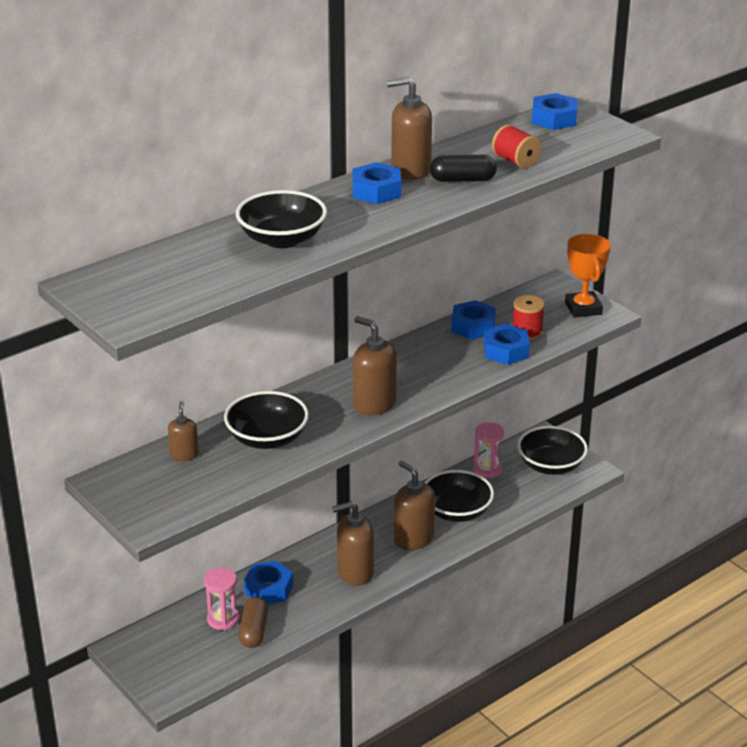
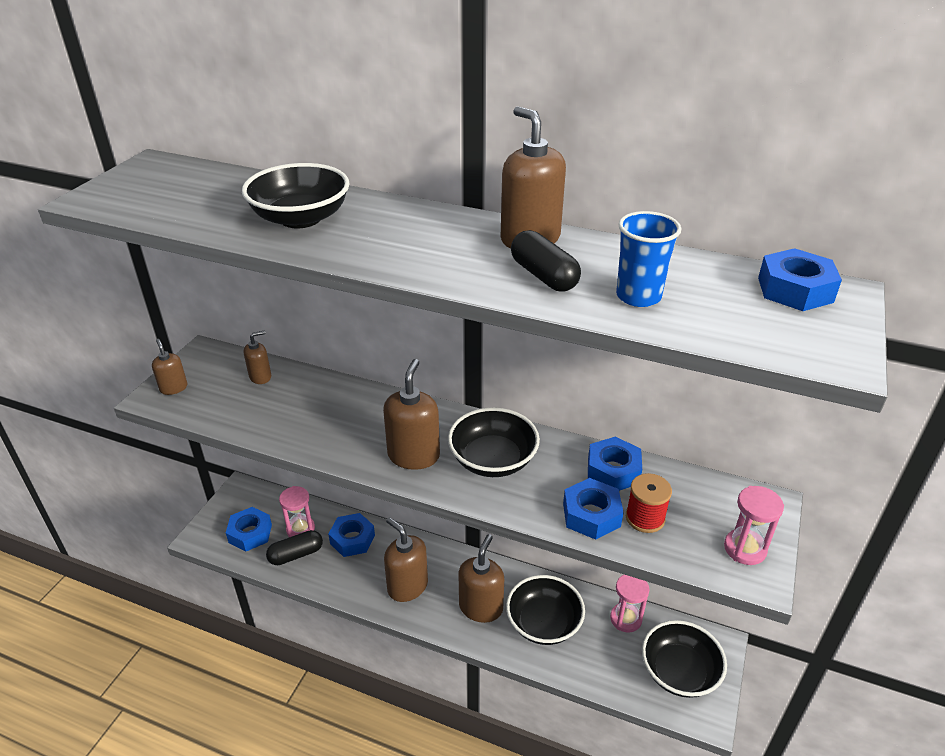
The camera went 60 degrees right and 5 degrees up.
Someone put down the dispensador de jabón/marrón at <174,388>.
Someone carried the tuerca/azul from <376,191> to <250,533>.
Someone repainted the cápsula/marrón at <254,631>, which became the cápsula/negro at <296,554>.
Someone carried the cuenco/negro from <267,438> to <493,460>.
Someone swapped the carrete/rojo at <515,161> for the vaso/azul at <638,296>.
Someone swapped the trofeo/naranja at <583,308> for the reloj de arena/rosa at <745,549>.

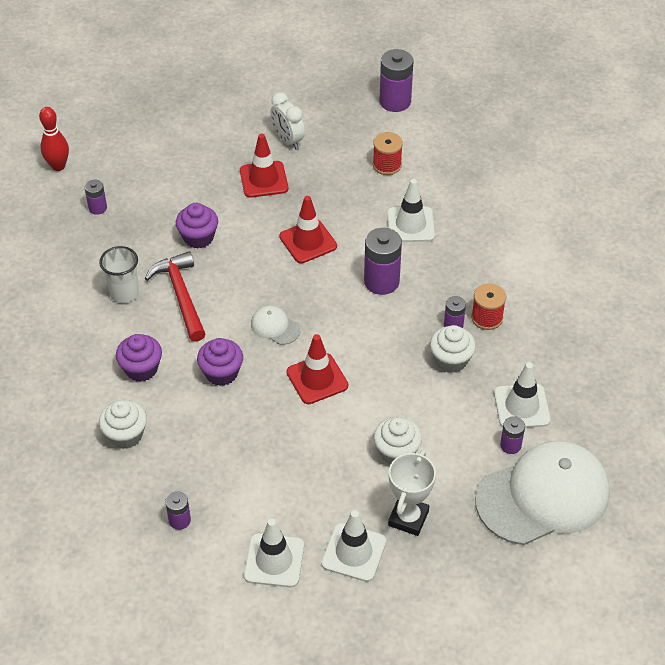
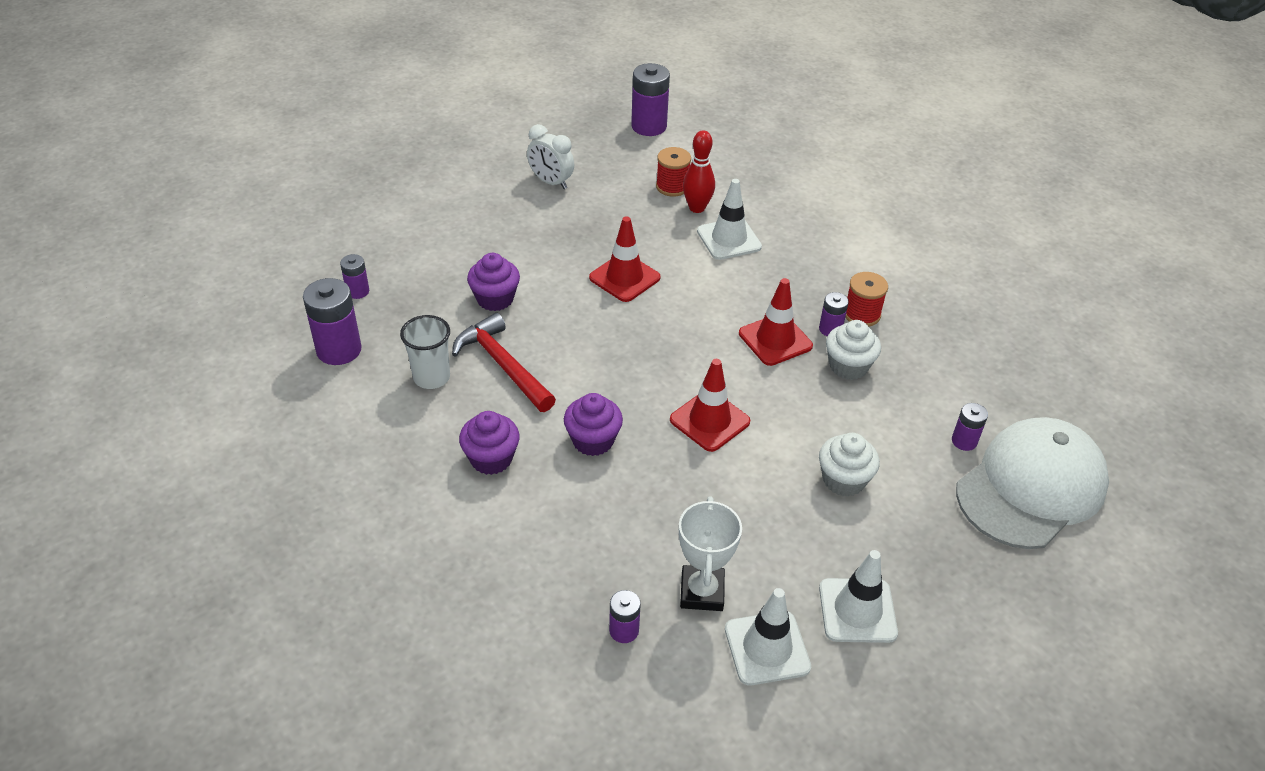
The camera went 20 degrees left and 5 degrees down.
Someone carried the pila/morado from <381,281> to <339,350>.
Someone carried the trofeo/blanco from <408,518> to <702,592>.
Someone carried the bolo/rojo from <58,166> to <697,208>.
Someone carried the cono de tráfico/rojo from <264,179> to <775,340>.
Someone took away the magdalena/blanco at <125,435>.
Someone took away the gorra/blanco at <275,327>.
Someone took away the cono de tráfico/blanco at <521,406>.

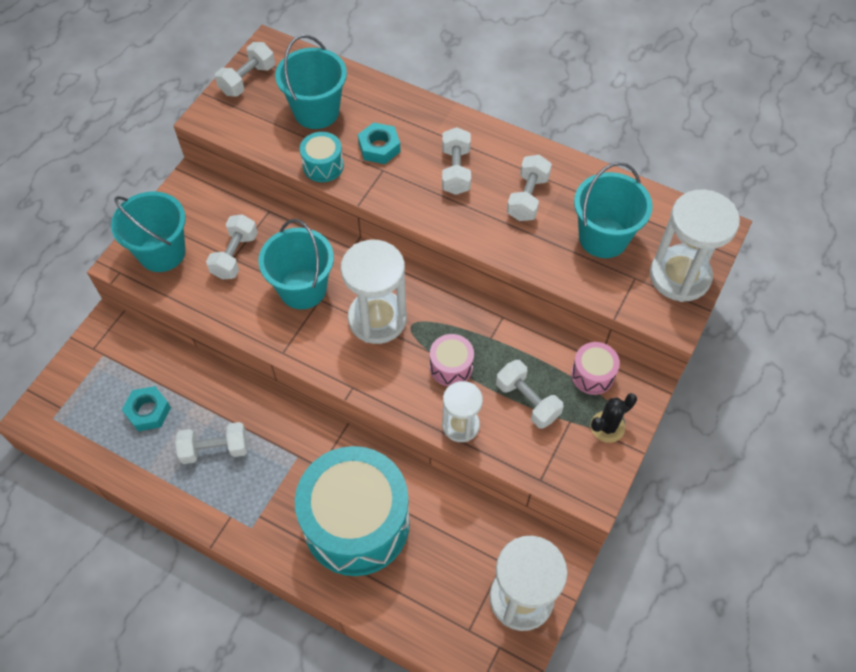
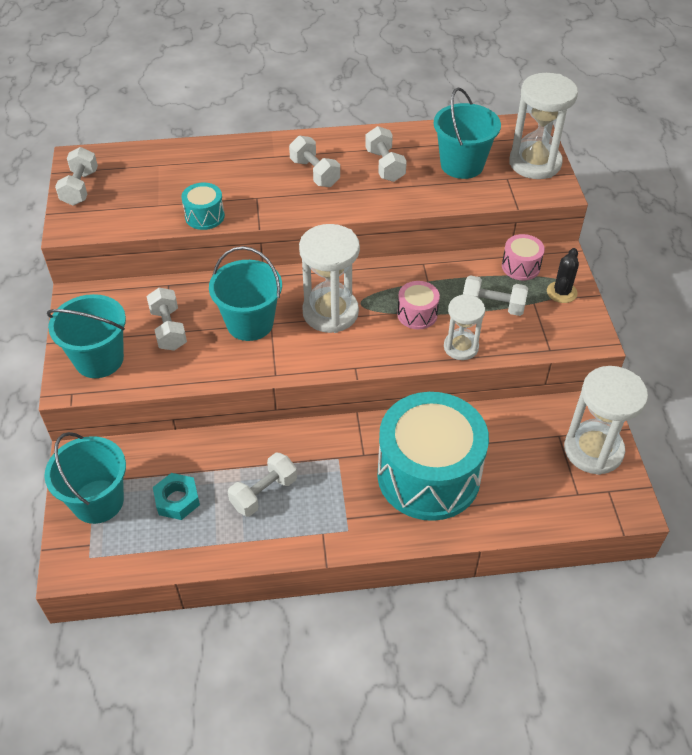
The camera went 35 degrees left and 10 degrees down.
Someone carried the balde/turquesa from <316,111> to <98,501>.
Someone took away the tuerca/turquesa at <379,147>.

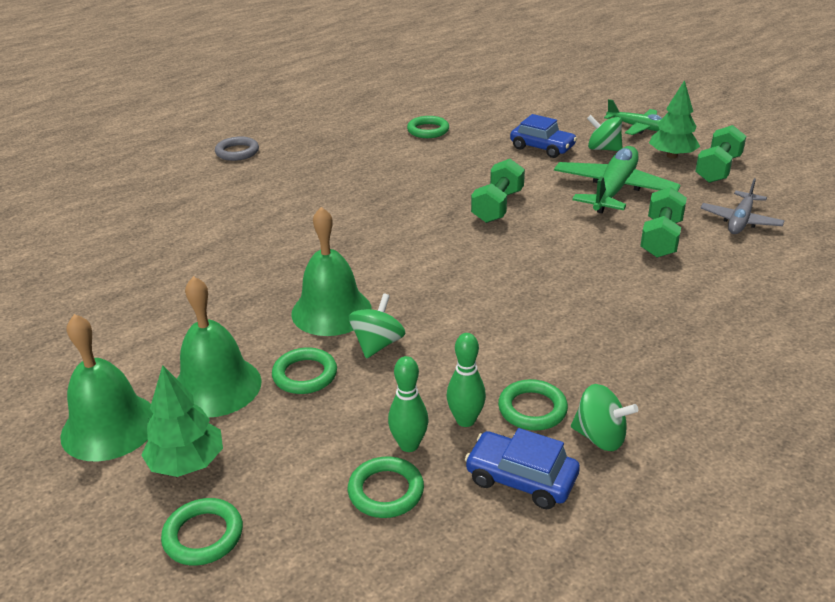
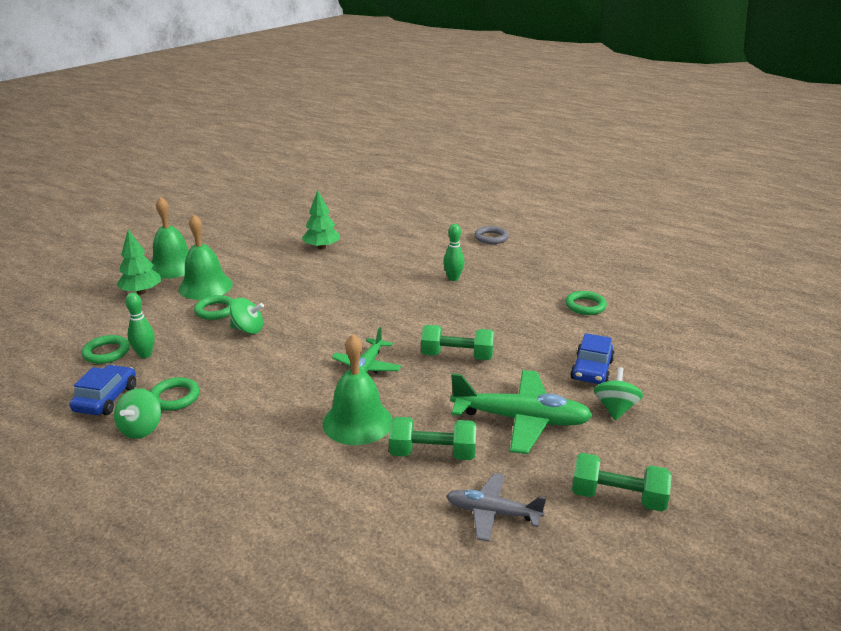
The camera went 75 degrees right and 5 degrees down.
Someone carried the árbol/verde from <672,156> to <322,247>.
Someone carried the campana/verde from <331,311> to <357,422>.
Someone carried the avión/verde from <639,128> to <367,367>.
Someone carried the bolo/verde from <465,420> to <453,278>.
Someone took away the anillo/verde at <203,535>.

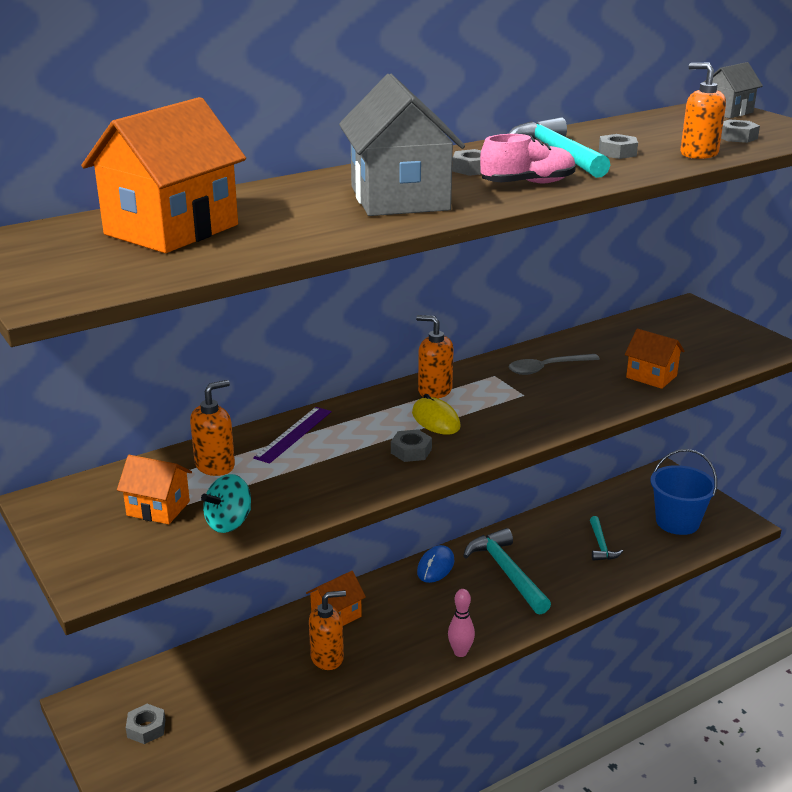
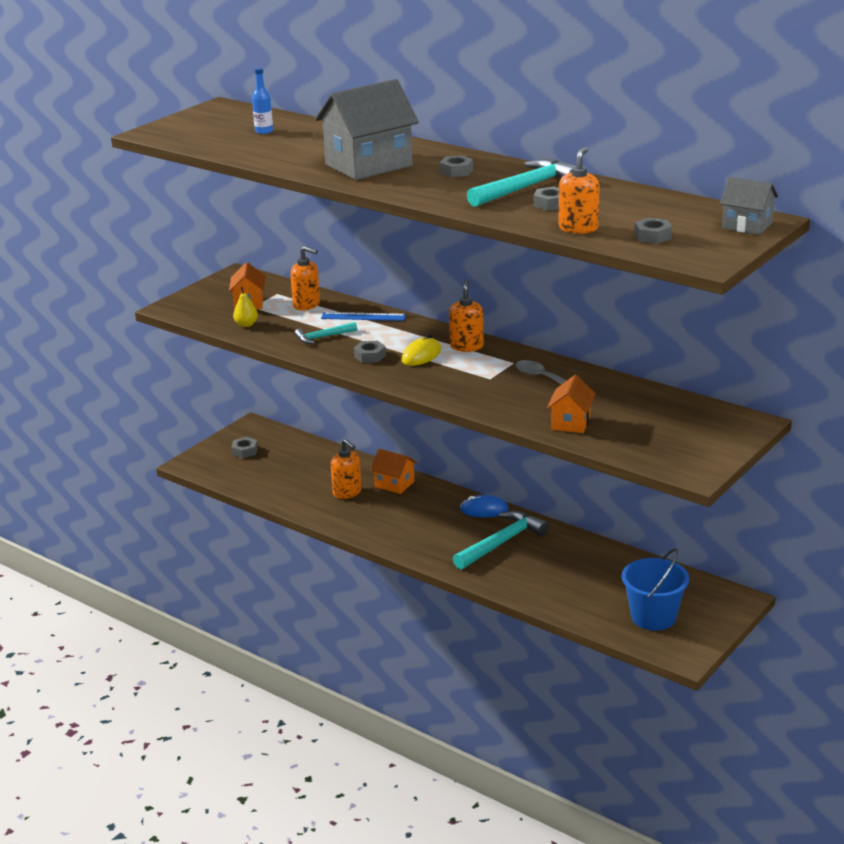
The camera went 70 degrees right and 0 degrees up.
Someone swapped the peonza/turquesa at <229,523> for the pera/amarillo at <246,324>.
Someone swapped the casa/naranja at <171,229> for the botella/azul at <264,131>.
Someone carried the martillo/turquesa from <601,545> to <323,337>.
Someone repainted the regla/morado at <293,434>, which became the regla/azul at <363,317>.
Someone took away the bolo/rosa at <460,652>.
Someone took away the zapato/rosa at <527,184>.

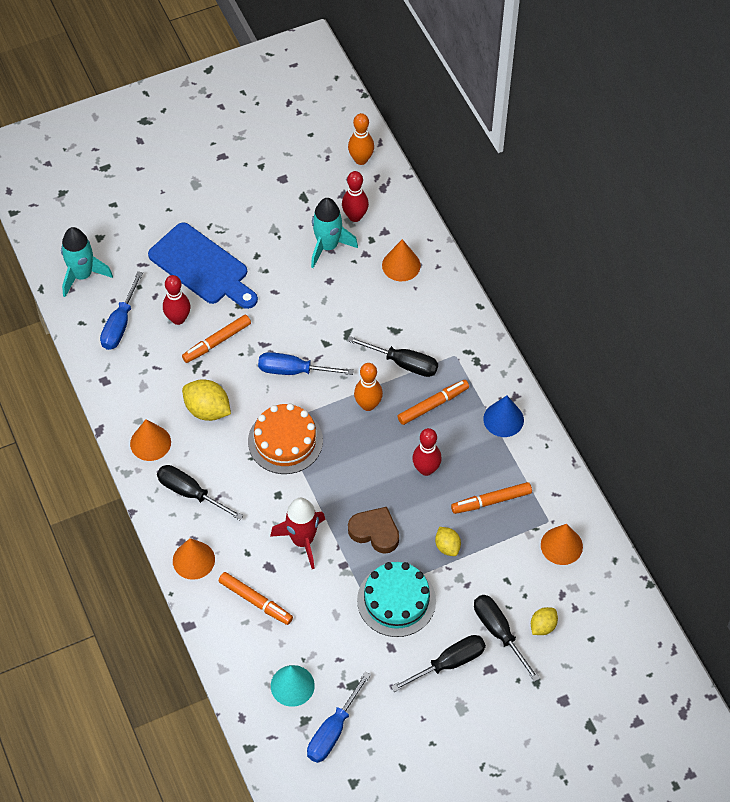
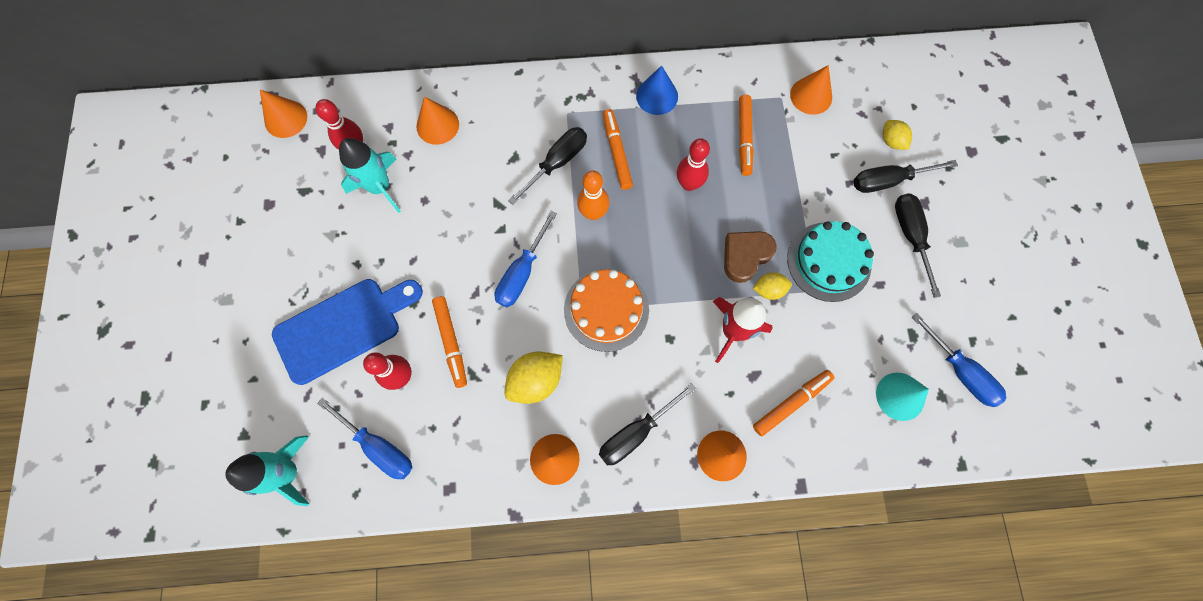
The camera went 70 degrees left and 15 degrees up.
Someone swapped the bolo/naranja at <361,159> for the cono/naranja at <285,119>.
Someone carried the limón/amarillo from <447,546> to <769,289>.

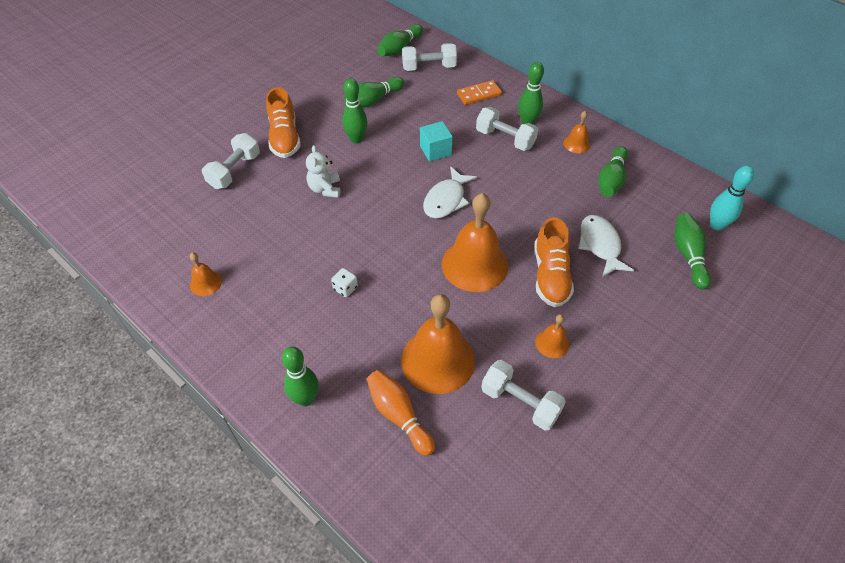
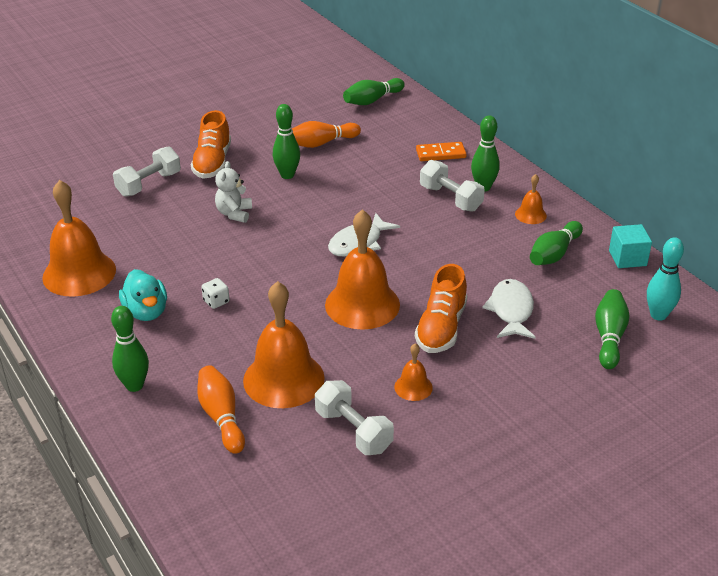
The camera went 15 degrees right and 15 degrees down.
Someone scaled the campana/naranja at <205,283> by 2.14.
Someone put down the pato/turquesa at <146,312>.
Someone repainted the bolo/verde at <373,100>, which became the bolo/naranja at <321,143>.
Someone carried the cubo/turquesa from <435,150> to <627,258>.
Someone took away the mancuerna/blanco at <429,67>.

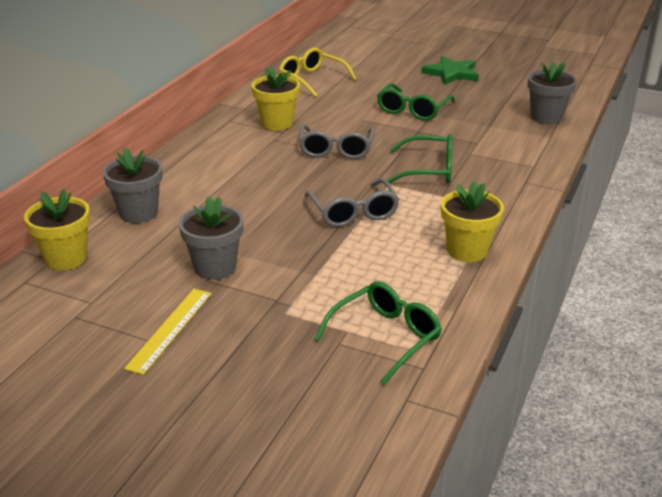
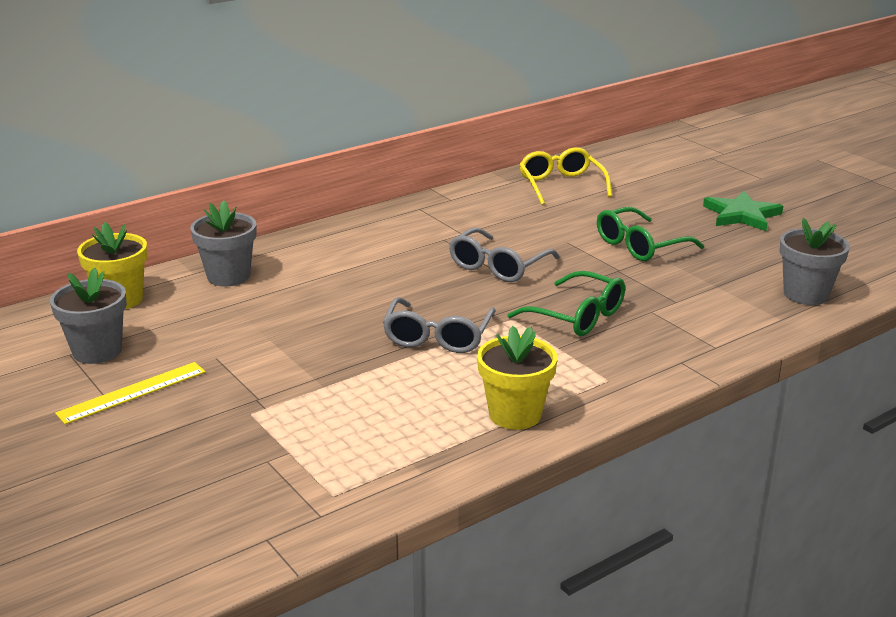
The camera went 30 degrees right and 5 degrees down.
Someone carried the maceta/gris from <215,267> to <97,351>.
Someone took away the maceta/amarillo at <277,123>.
Someone took away the gafas/verde at <386,337>.

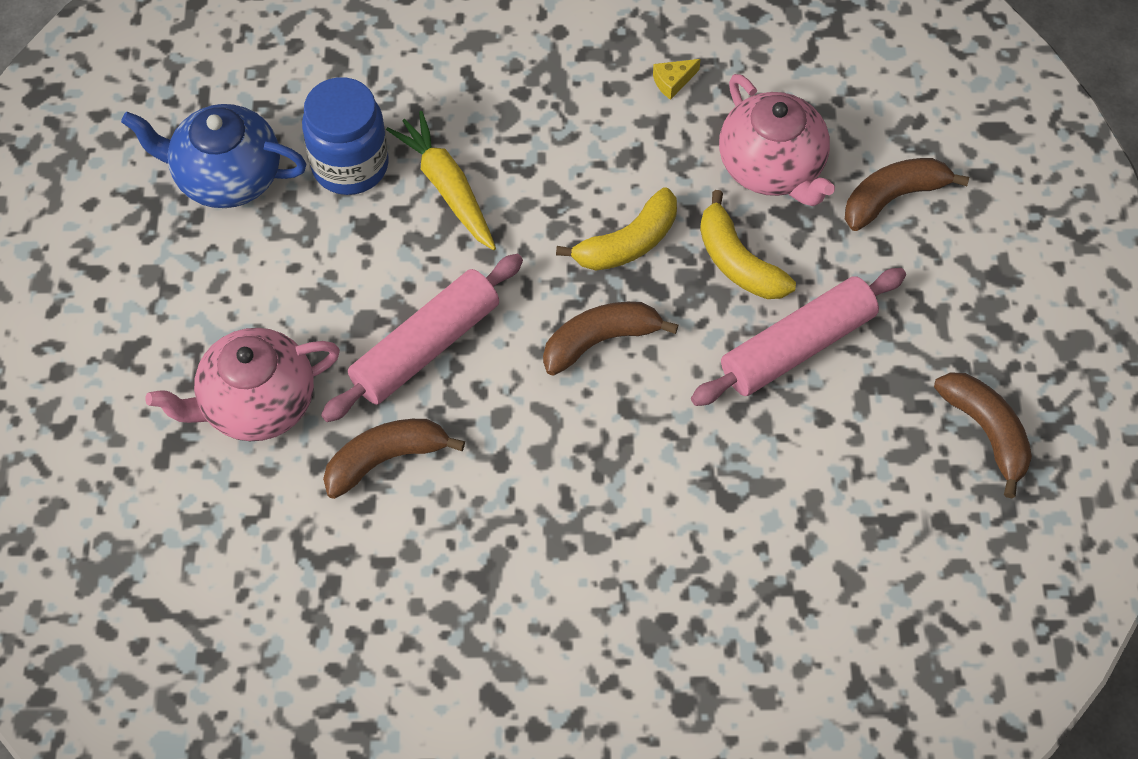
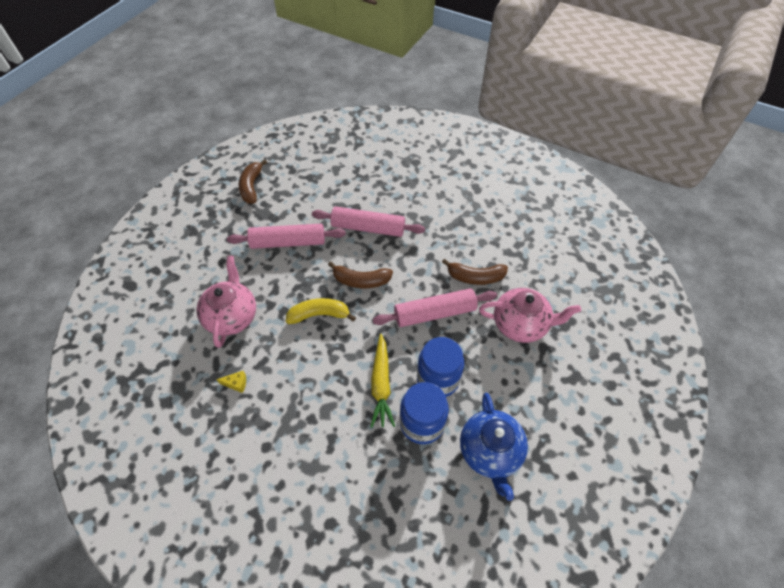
The camera went 150 degrees left and 5 degrees down.
Someone put down the rodillo/rosa at <368,228>.
Someone put down the tarro/azul at <438,379>.
Someone rotated the tetera/azul at <226,177> by 45 degrees clockwise.
Someone took away the plátano/amarillo at <738,262>.
Someone took away the plátano/marrón at <893,198>.

